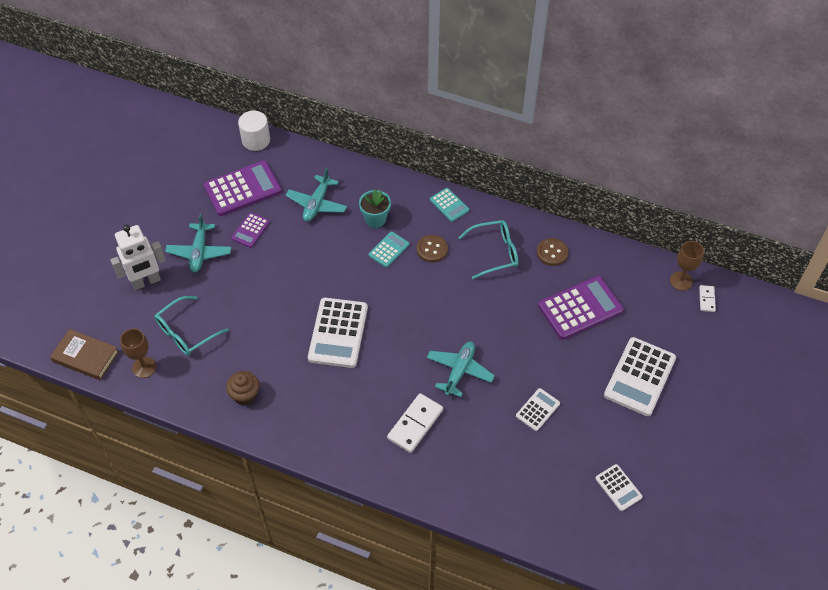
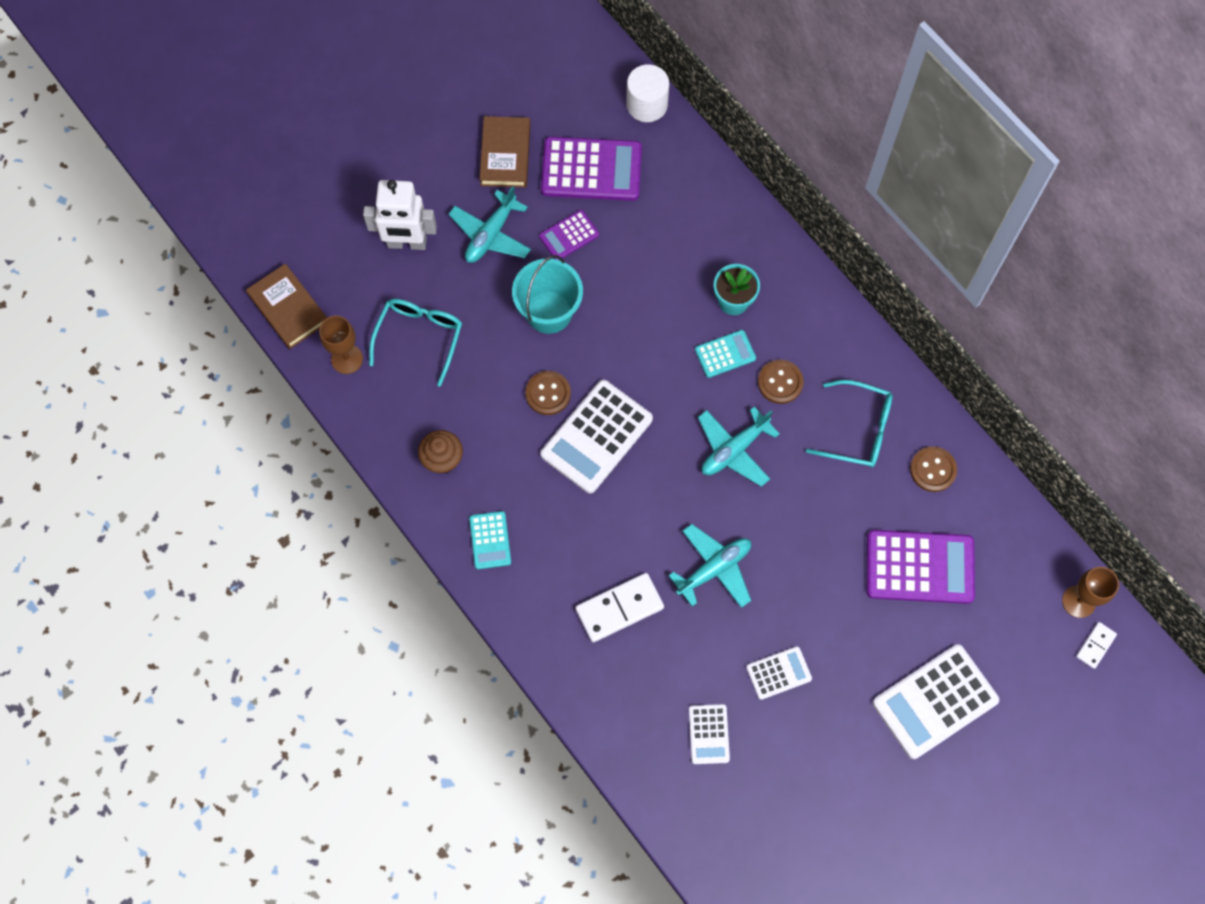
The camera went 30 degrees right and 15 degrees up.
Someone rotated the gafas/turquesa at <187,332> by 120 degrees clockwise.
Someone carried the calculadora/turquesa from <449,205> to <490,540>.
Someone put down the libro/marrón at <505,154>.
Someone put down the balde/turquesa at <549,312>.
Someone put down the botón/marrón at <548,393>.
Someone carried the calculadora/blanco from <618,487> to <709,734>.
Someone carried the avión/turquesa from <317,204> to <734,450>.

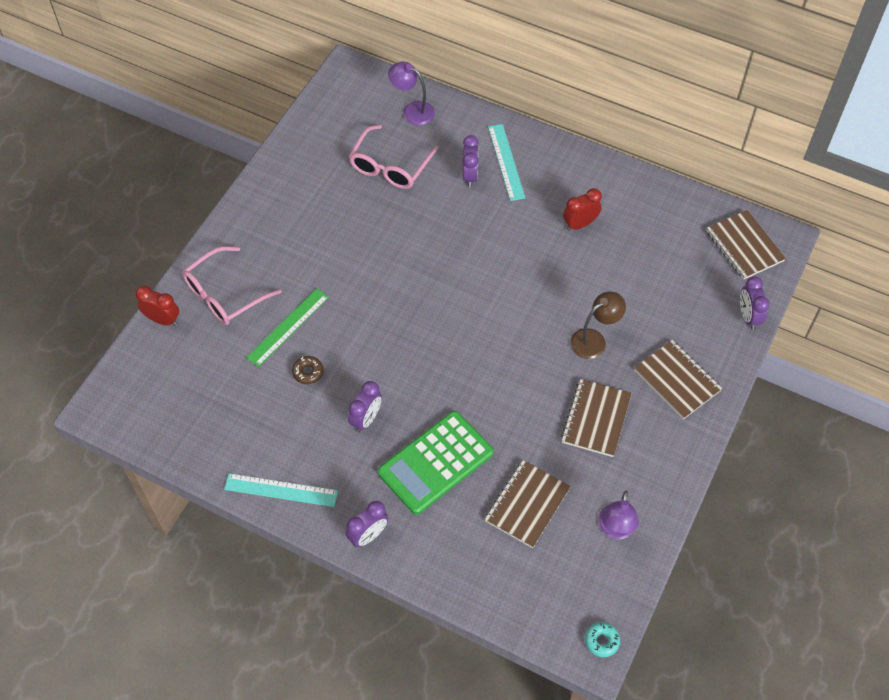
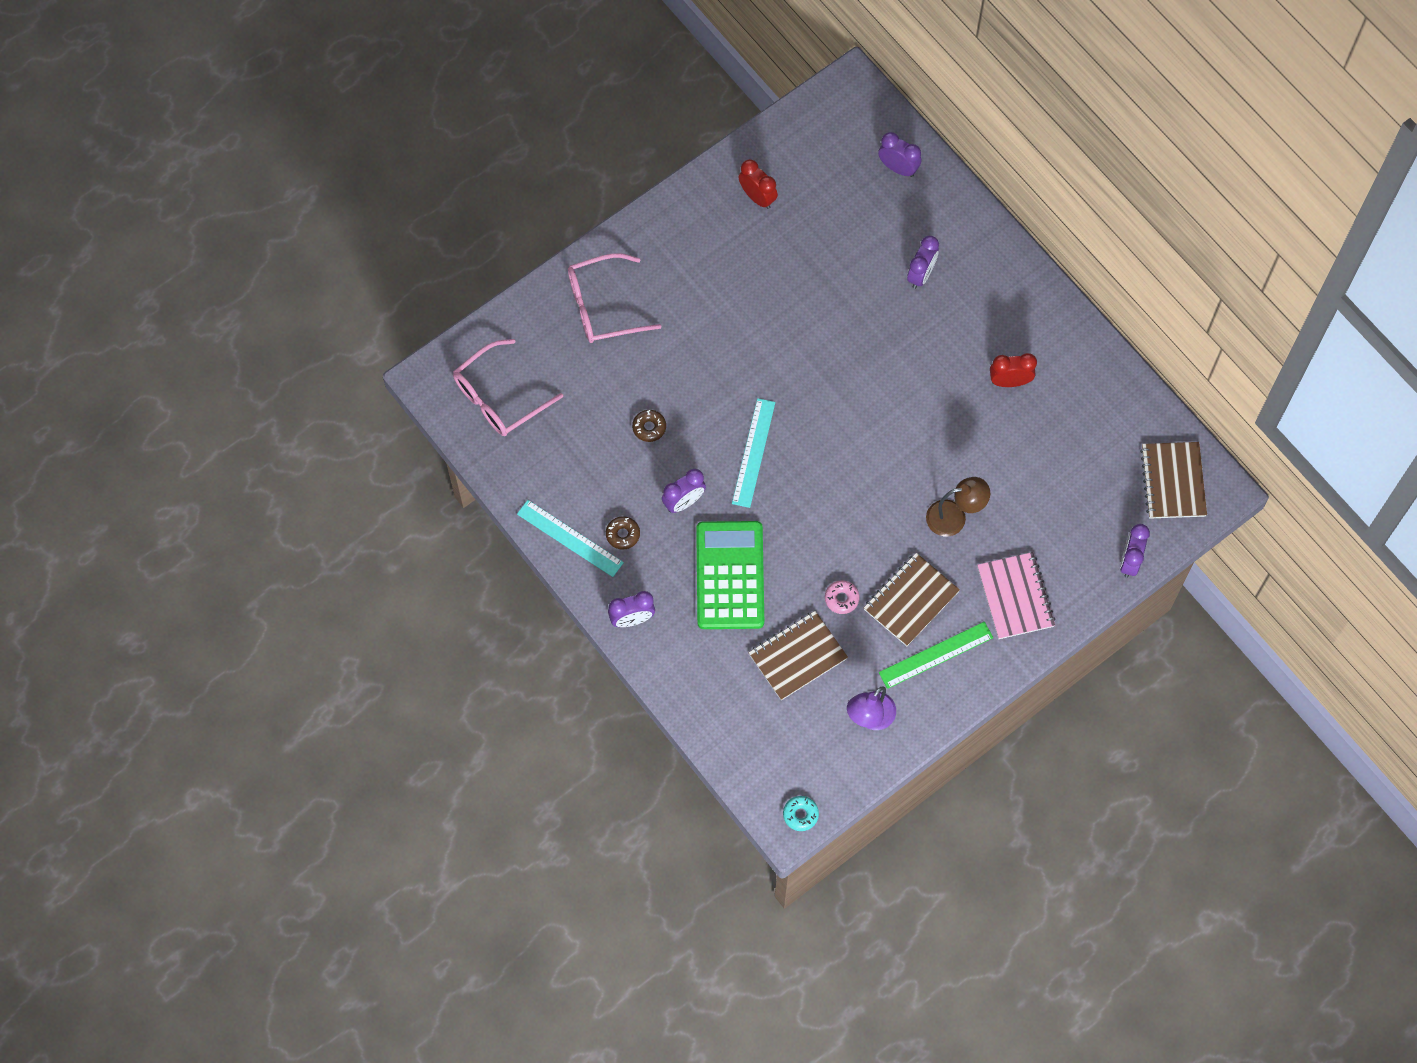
The camera went 25 degrees right and 10 degrees up.
Someone carried the gafas/rosa from <390,166> to <499,397>.
Someone put down the rosquilla/marrón at <623,534>.
Someone rotated the calculadora/verde at <435,462> by 105 degrees clockwise.
Someone carried the regla/turquesa from <506,162> to <753,452>.
Someone carried the despertador/rojo from <163,320> to <757,197>.
Someone put down the rosquilla/rosa at <841,599>.
Someone swapped the lámpara/morado at <412,111> for the despertador/morado at <898,168>.
Someone carried the regla/verde from <288,327> to <936,655>.
Someone repainted the cuaderno/marrón at <677,380>, which became the cuaderno/rosa at <1015,597>.

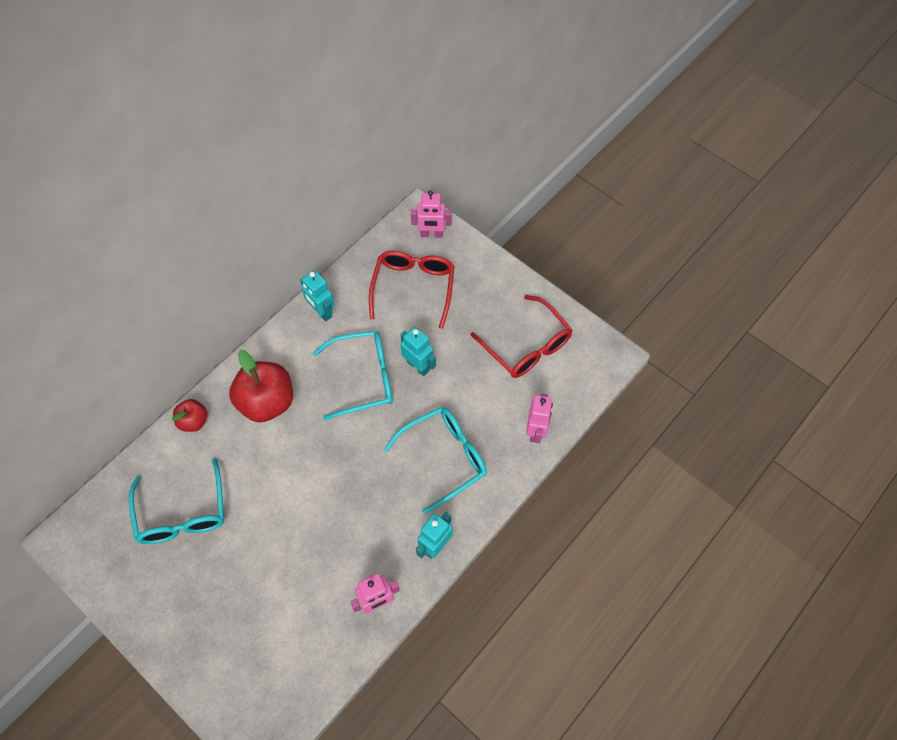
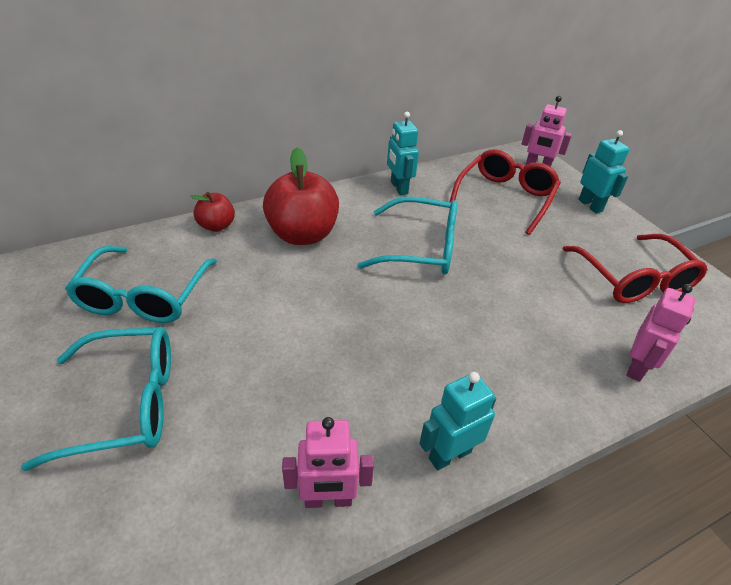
The camera went 20 degrees right and 20 degrees down.
Someone carried the gafas/turquesa from <444,458> to <126,403>.
Someone carried the robot/turquesa from <418,366> to <590,205>.

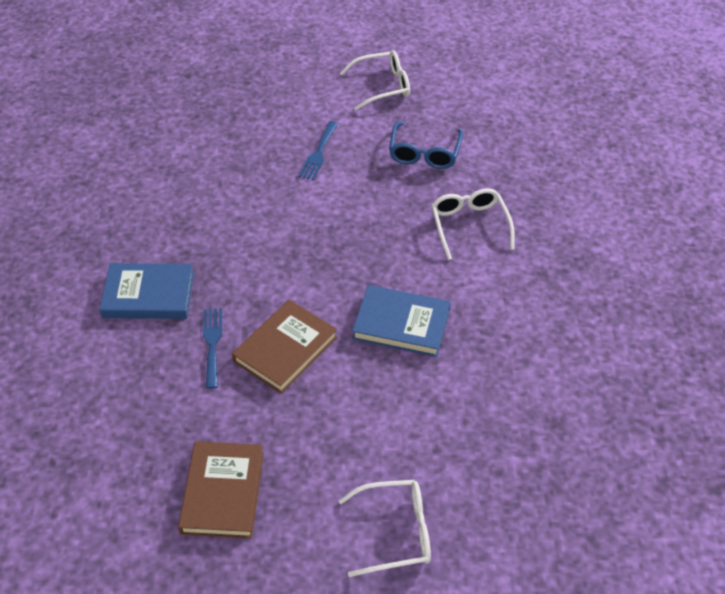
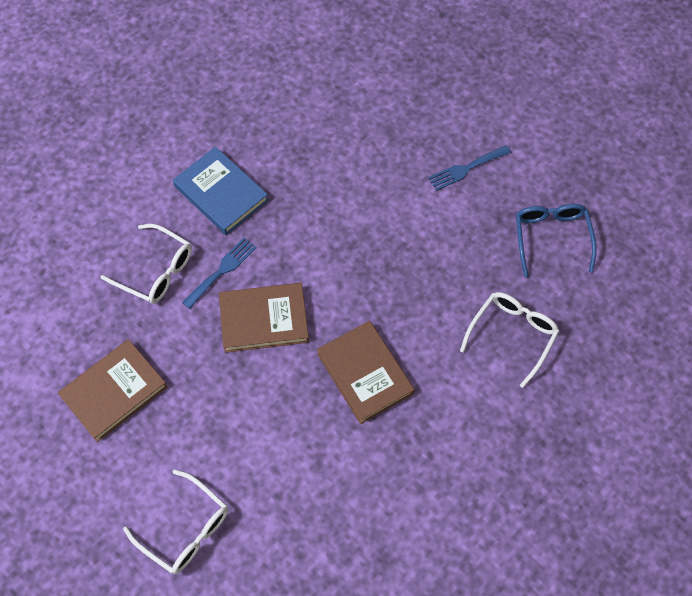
The camera went 45 degrees right and 15 degrees up.
Someone carried the gafas/blanco from <382,86> to <156,271>.
Someone repainted the libro/azul at <401,324>, which became the libro/marrón at <365,373>.
Someone rotated the gafas/azul at <424,153> by 120 degrees clockwise.

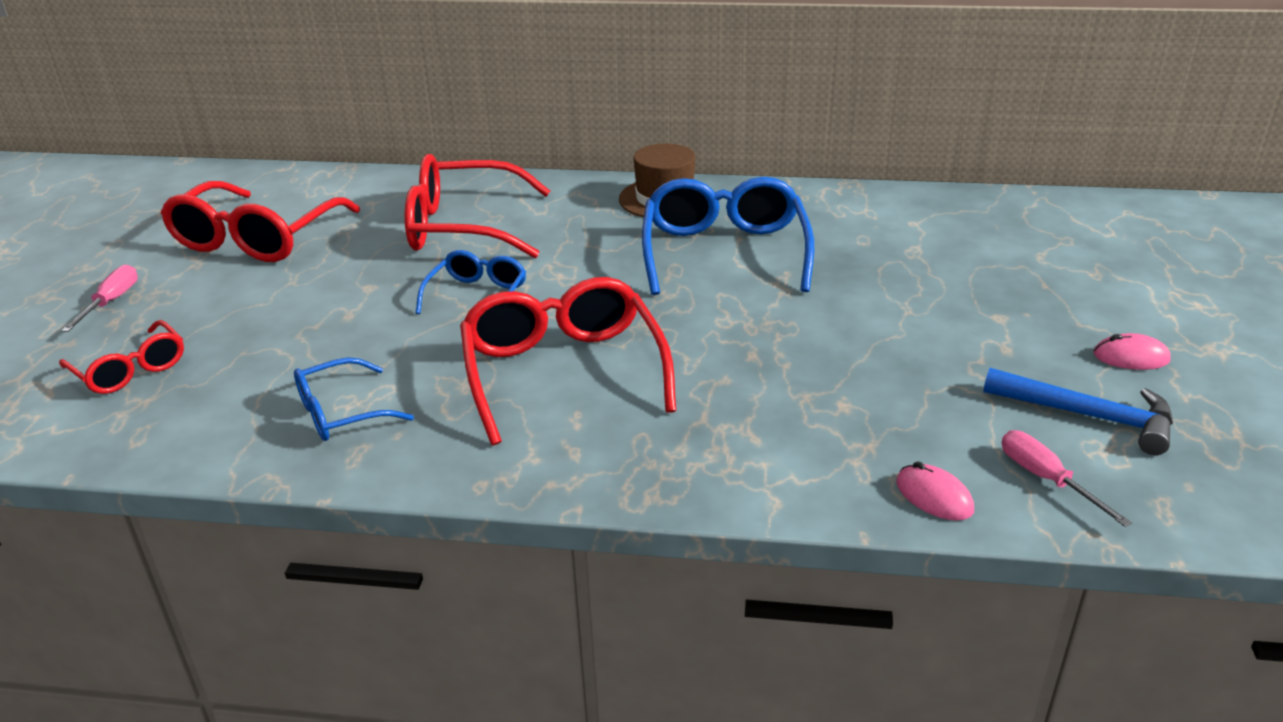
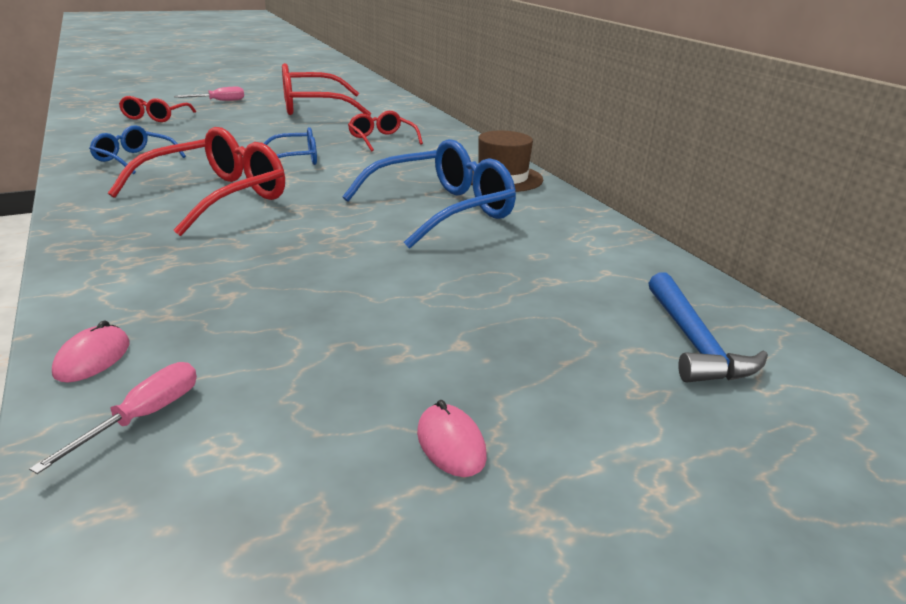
The camera went 55 degrees right and 5 degrees down.
Someone scaled the gafas/rojo at <462,227> by 0.55.
Someone carried the martillo/azul from <1088,416> to <693,342>.

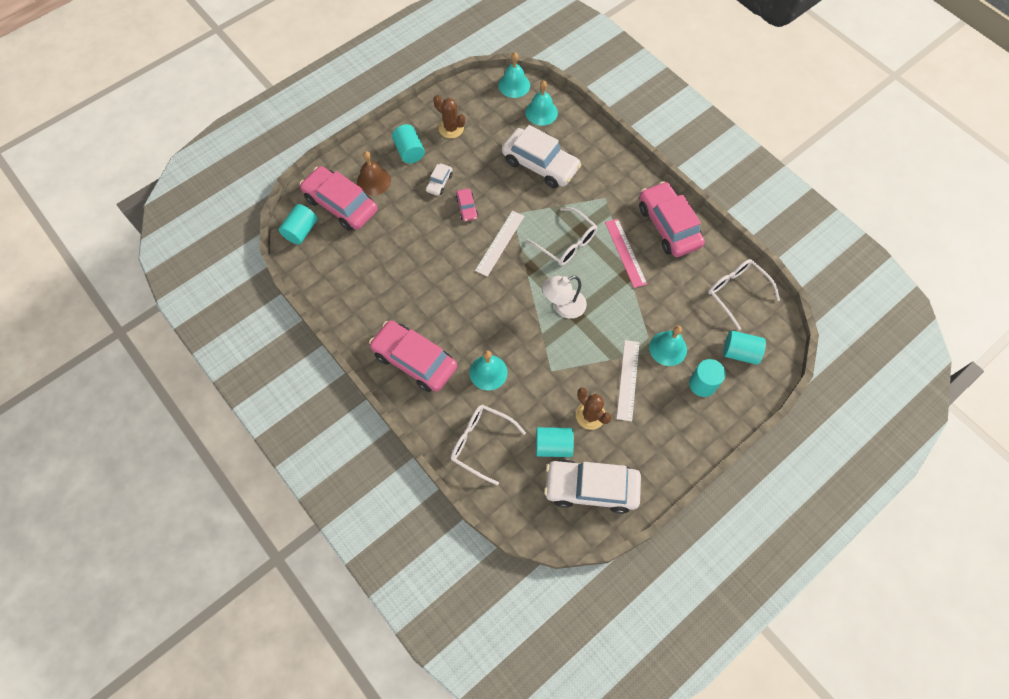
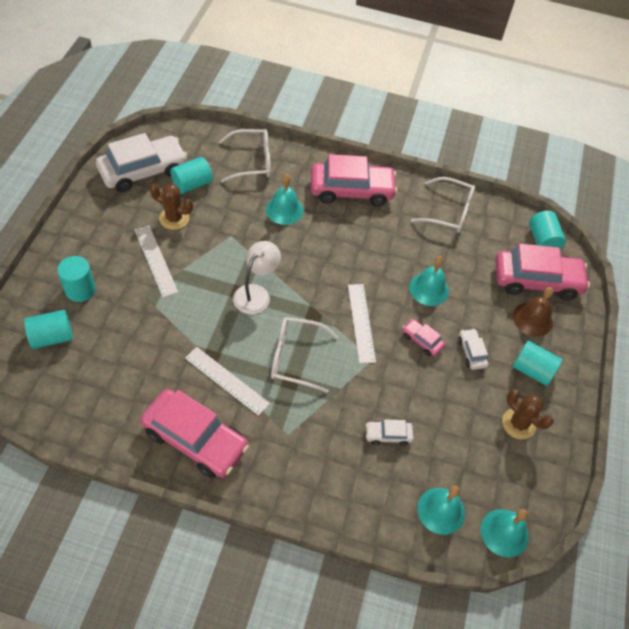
The camera went 140 degrees right and 10 degrees down.
Someone repainted the regla/rosa at <625,252>, which became the regla/blanco at <226,380>.
Someone scaled the coche/blanco at <540,164> by 0.45.
Someone carried the campana/turquesa from <668,348> to <429,289>.
Someone carried the gafas/blanco from <736,292> to <449,212>.
Someone rotated the cactus/marrón at <451,128> by 45 degrees clockwise.

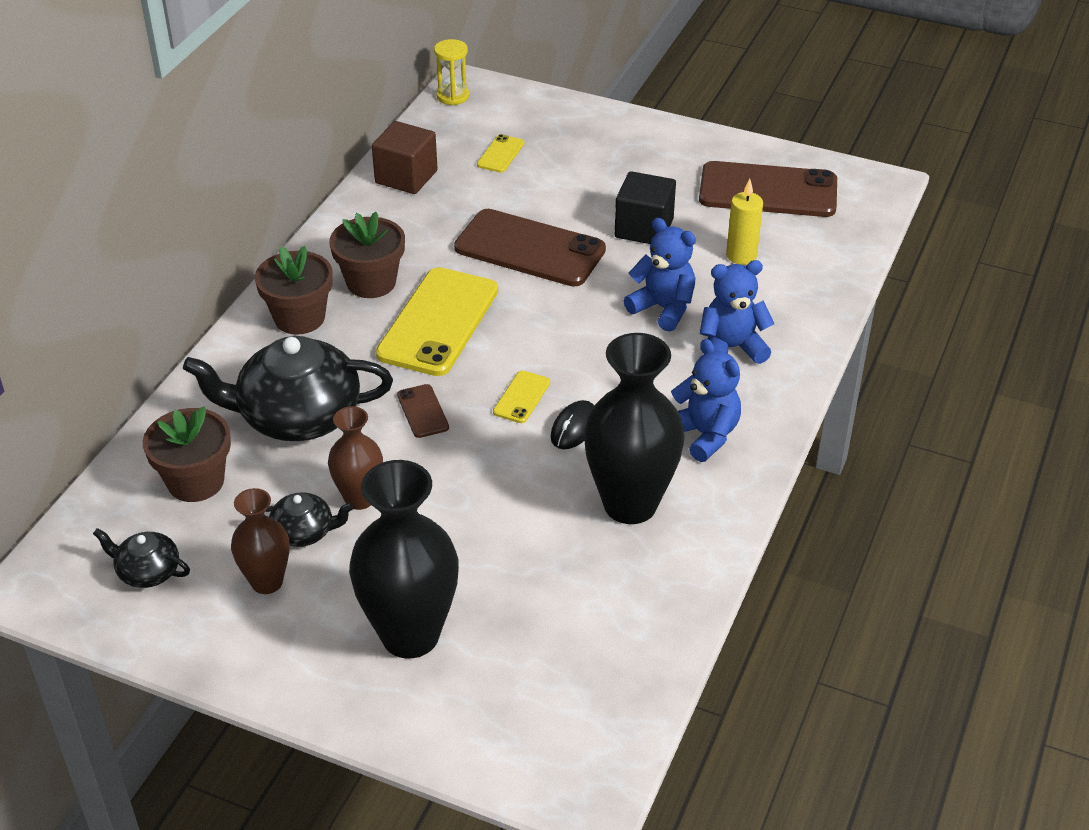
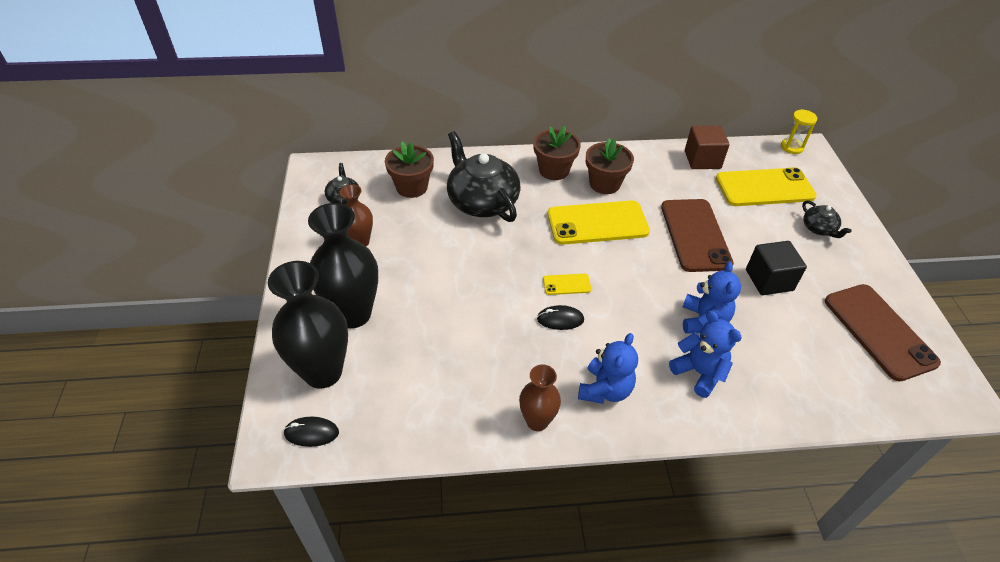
The camera went 60 degrees right and 5 degrees up.
Someone carried the florero/negro from <630,504> to <323,372>.
Someone put down the ratón/negro at <311,433>.
Someone carried the florero/marrón from <359,498> to <537,421>.
Someone scaled the móvil/amarillo at <500,154> by 2.26.
Someone carried the tetera/negro from <304,532> to <818,228>.
Someone took away the móvil/marrón at <422,411>.
Someone took away the vela/amarillo at <741,255>.

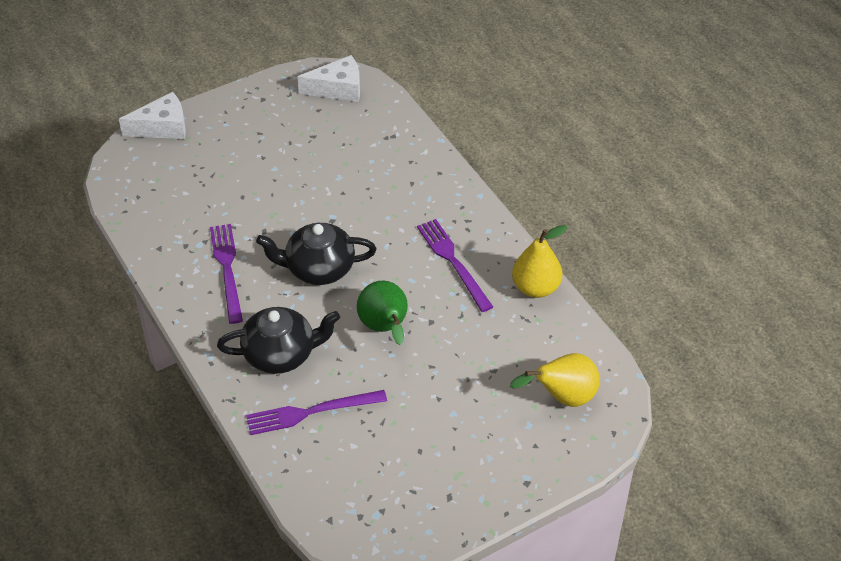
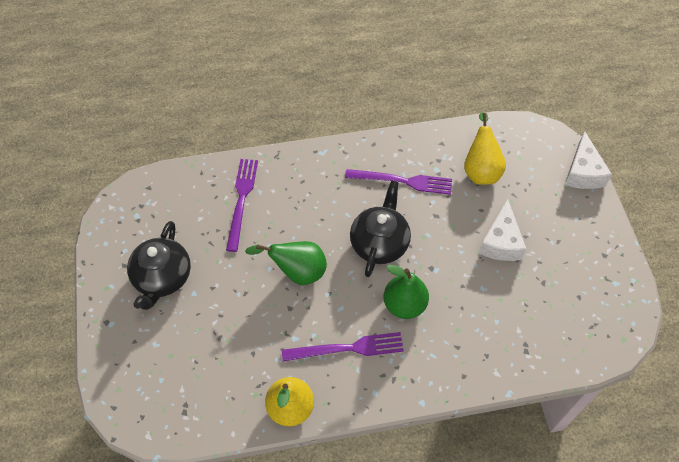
The camera went 110 degrees right and 10 degrees up.
Someone carried the tetera/negro from <281,354> to <162,278>.
Someone put down the pera/verde at <404,305>.
Someone carried the pera/amarillo from <563,397> to <480,170>.
Someone carried the queso/blanco from <338,89> to <501,242>.

